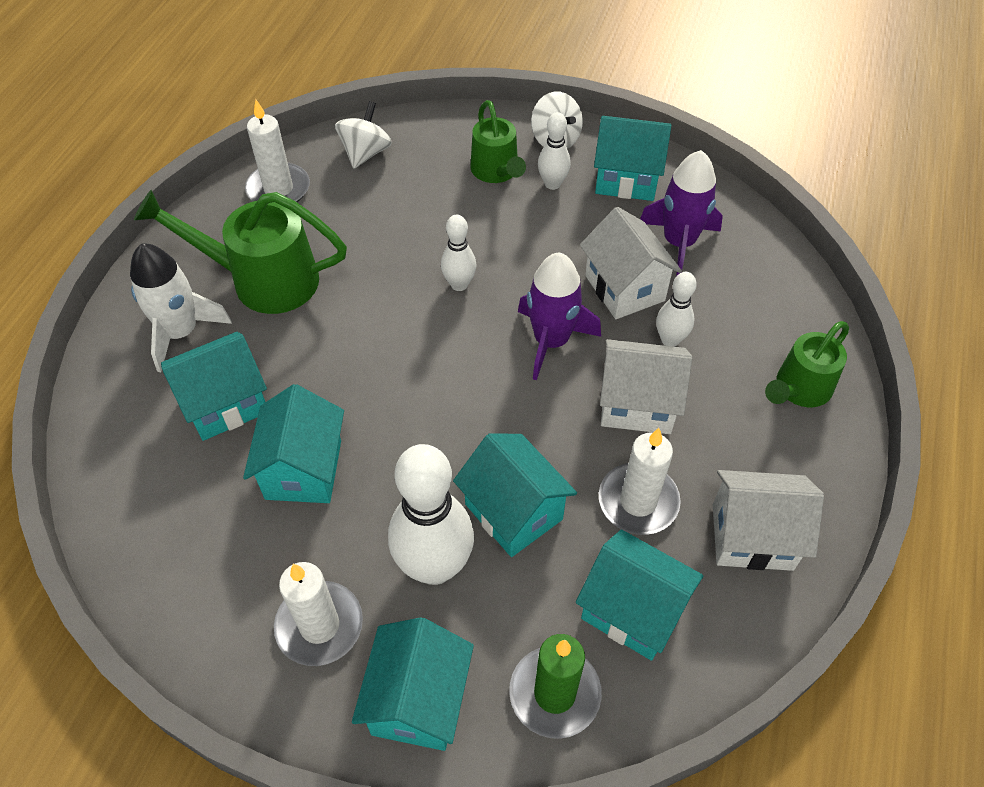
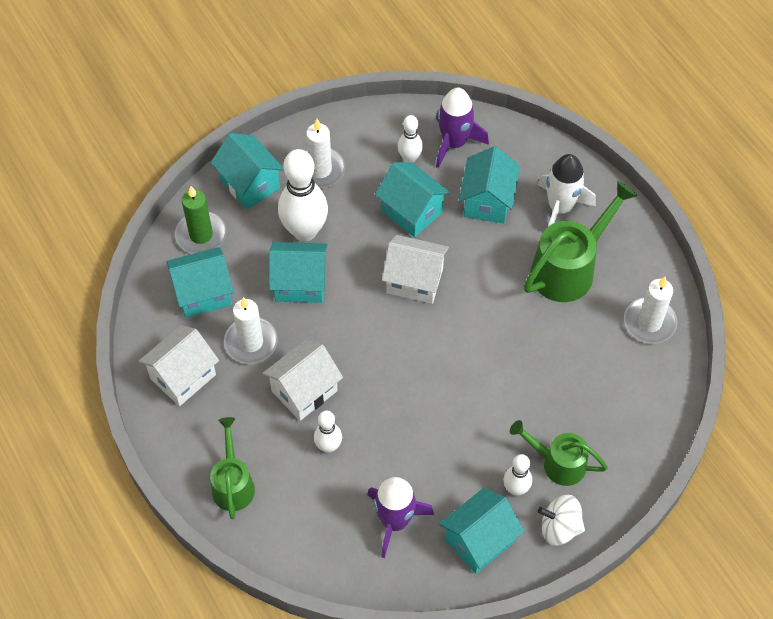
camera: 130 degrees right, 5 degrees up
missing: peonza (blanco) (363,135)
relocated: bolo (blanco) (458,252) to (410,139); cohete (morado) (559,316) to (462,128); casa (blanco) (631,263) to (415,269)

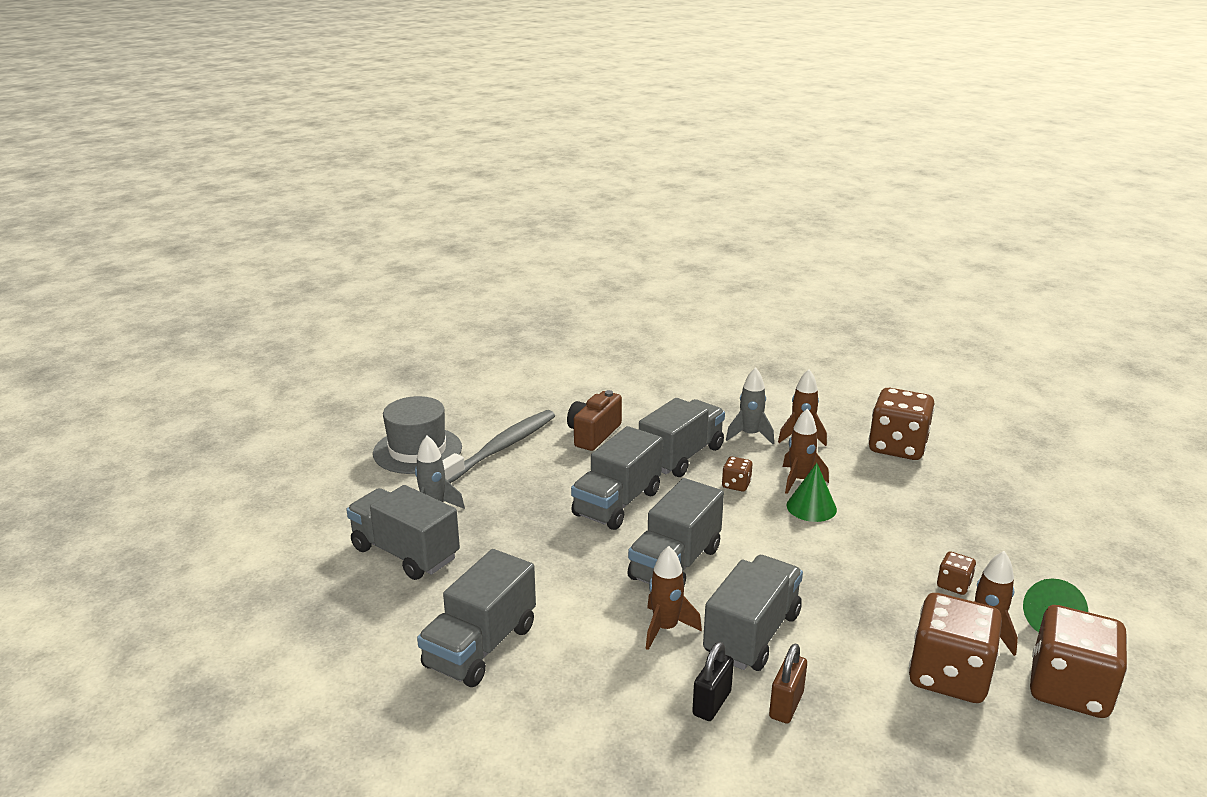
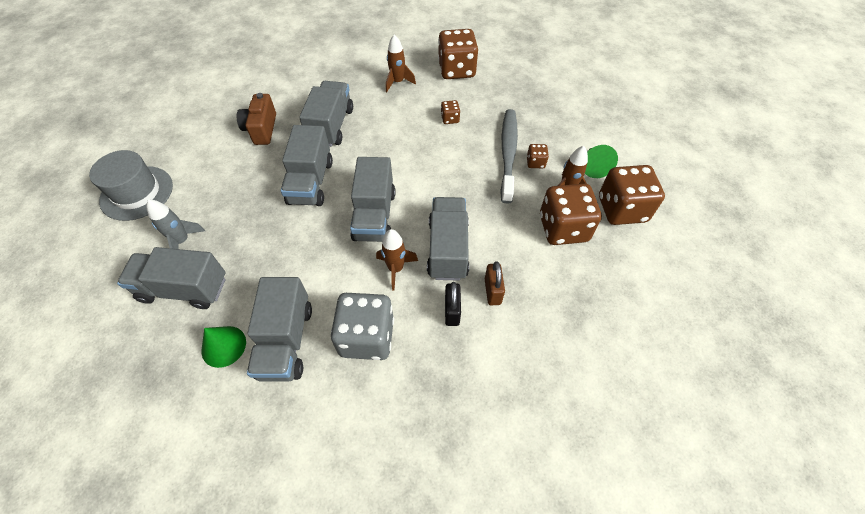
camera: 30 degrees left, 30 degrees up
missing: cohete (gris) (750,405); cohete (marrón) (806,451)
appeared: dado (gris) (362,326)
relocated: cepillo de dientes (gris) (498,446) to (509,156); dado (marrón) (737,474) to (450,112); cono (verde) (811,492) to (224,347)

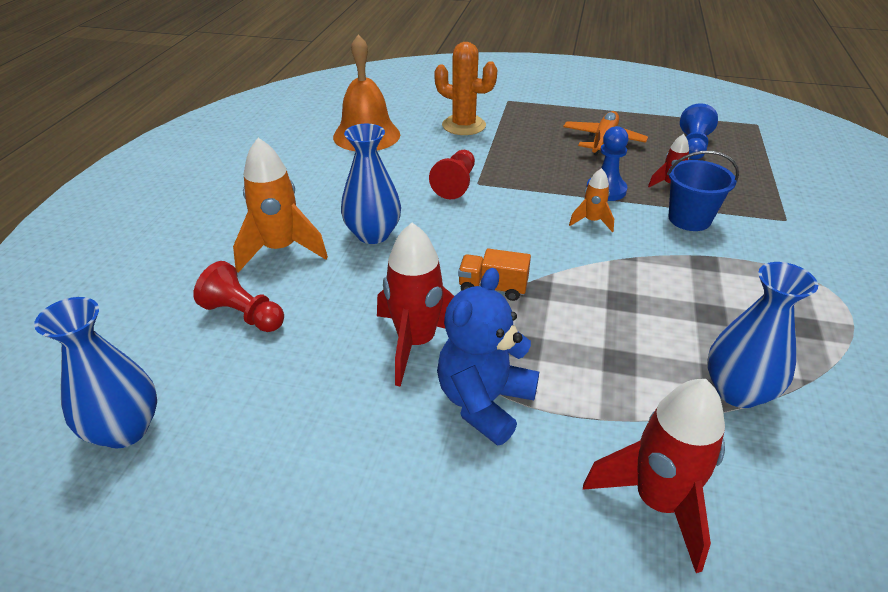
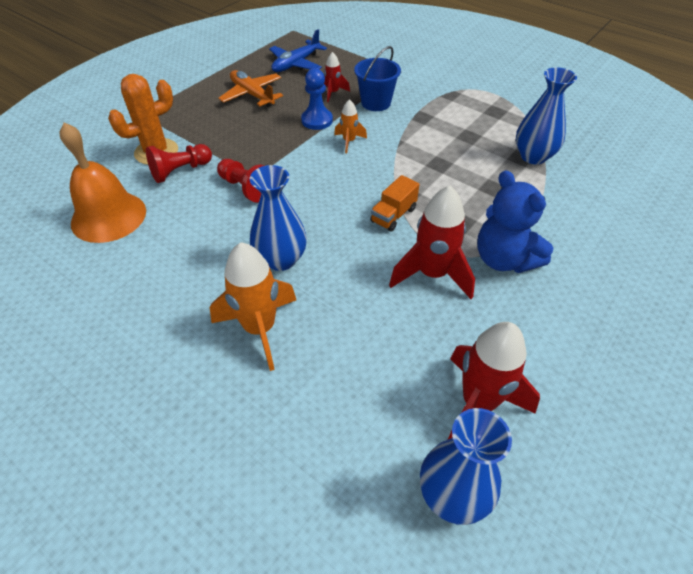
camera: 65 degrees left, 10 degrees up
relocated: peón (rojo) (238,296) to (179,163); cohete (rojo) (654,476) to (494,380)
exchanged: peón (azul) (699,131) to avión (azul) (298,50)

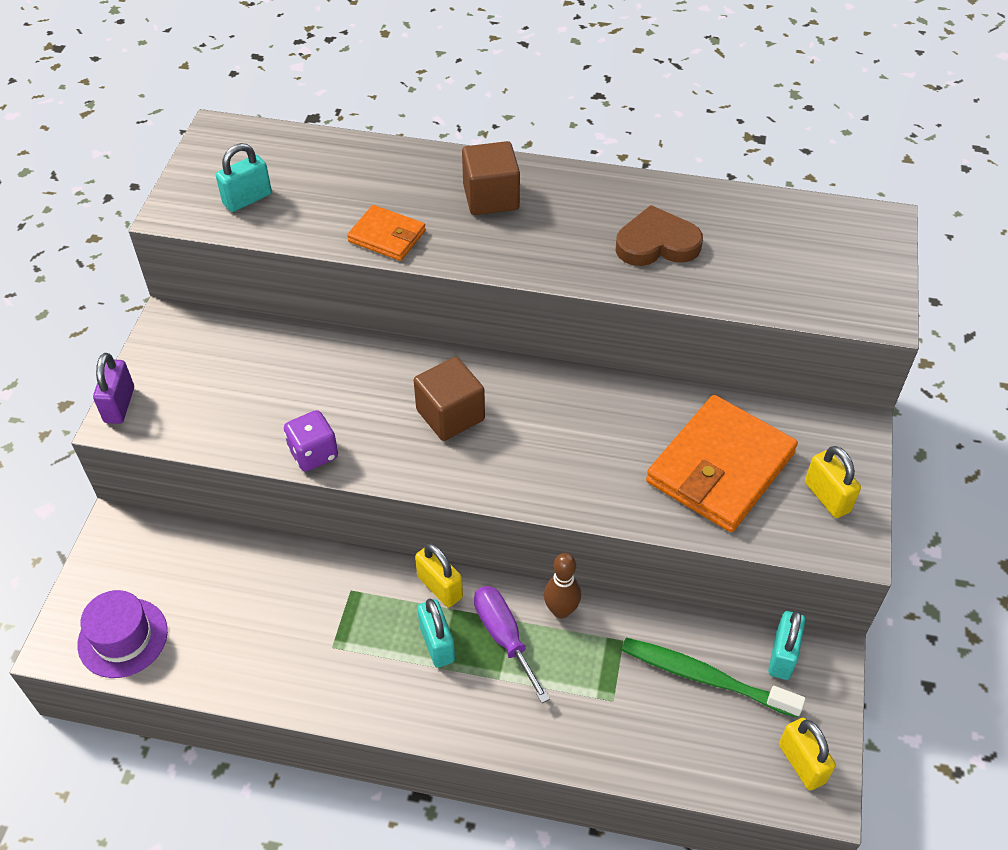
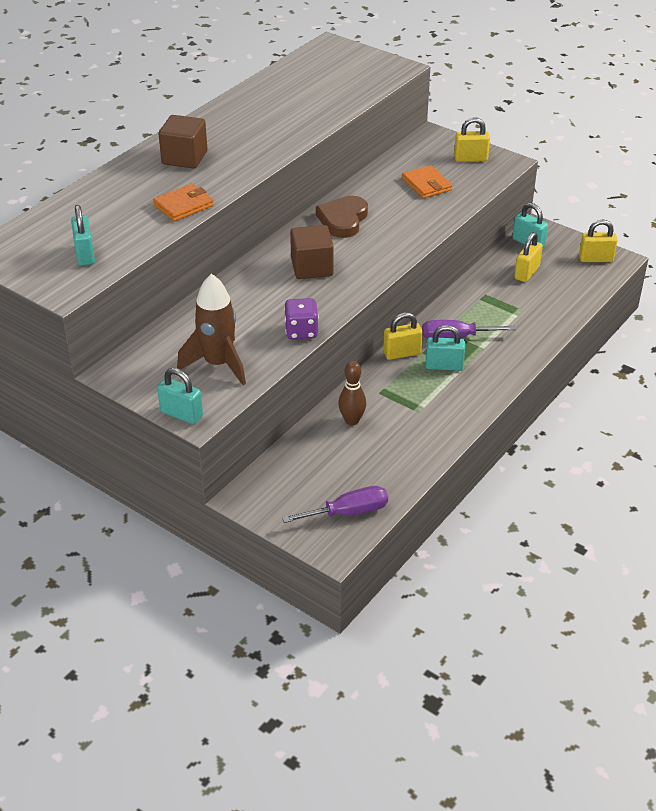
camera: 65 degrees left, 10 degrees down
appeared: cohete (marrón) (211,330)
relocated: bolo (marrón) (562,586) to (352,393); corazón (marrón) (659,235) to (342,217)
exchanged: sombrero (morado) (122,634) to destornillador (morado) (335,504); cepillo de dientes (verde) (713,678) to candado (amarillo) (528,257)
colour: candado (morado) (113,388) to candado (turquesa) (180,396)
size: cartera (naranja) (722,463) = (427,181) x0.53

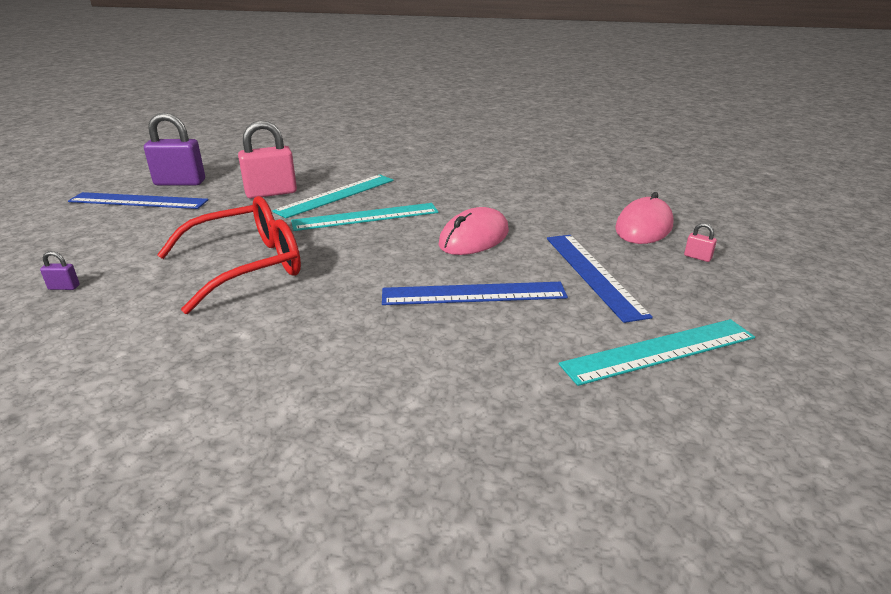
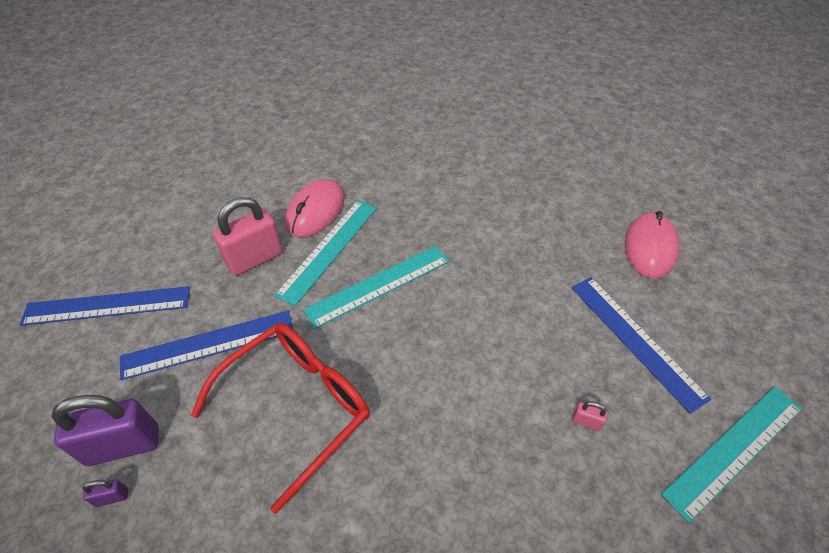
camera: 15 degrees left, 20 degrees up
relocated: candado (morado) (174,149) to (105,430); regla (azul) (475,293) to (206,345); ratón (rosa) (473,231) to (315,208); candado (rosa) (700,242) to (590,416)

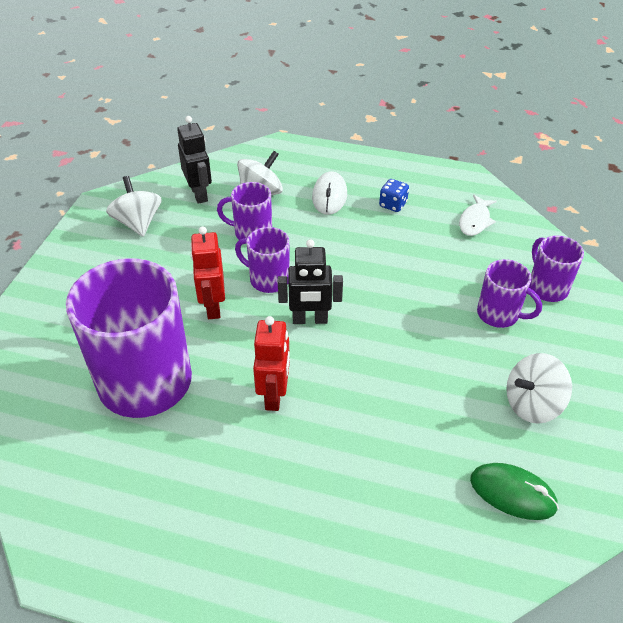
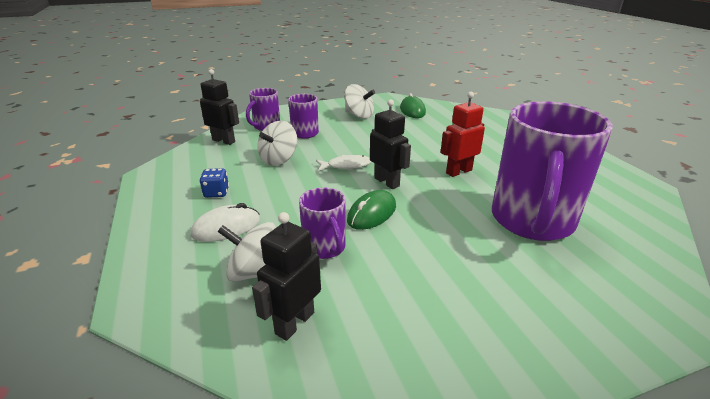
camera: 125 degrees left, 15 degrees down
missing: robot (rojo) (207,272)
appeared: robot (negro) (219,107)
relocated: peonza (blanco) (134,206) to (277,143); pez (blanco) (478,215) to (343,163)
exchanged: taza (morado) (262,260) to ratón (verde) (371,210)

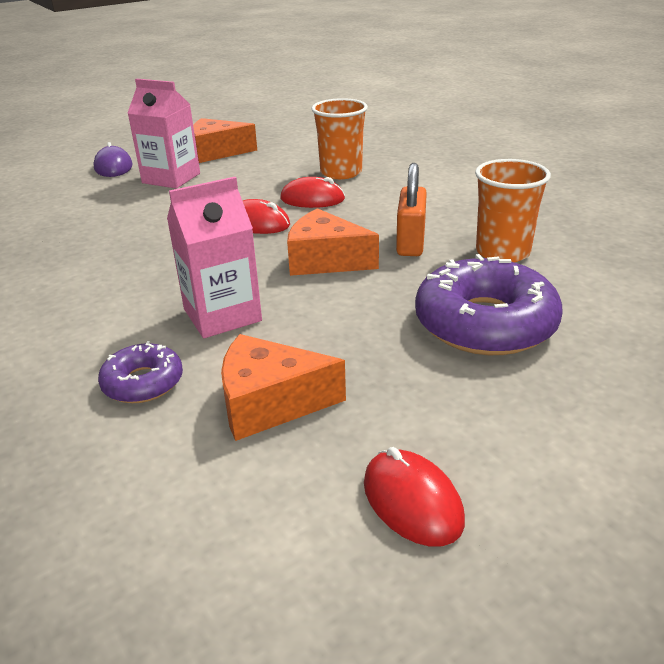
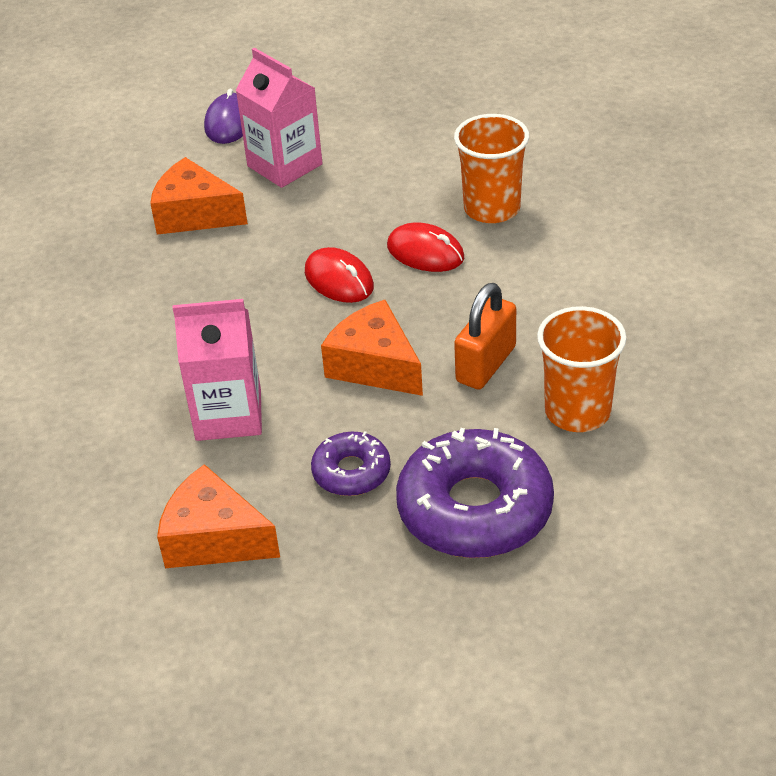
camera: 25 degrees right, 10 degrees up
missing: ratón (rojo) (414,496)
relocated: rosquilla (morado) (140,372) to (351,463); queso (naranja) (225,140) to (199,196)

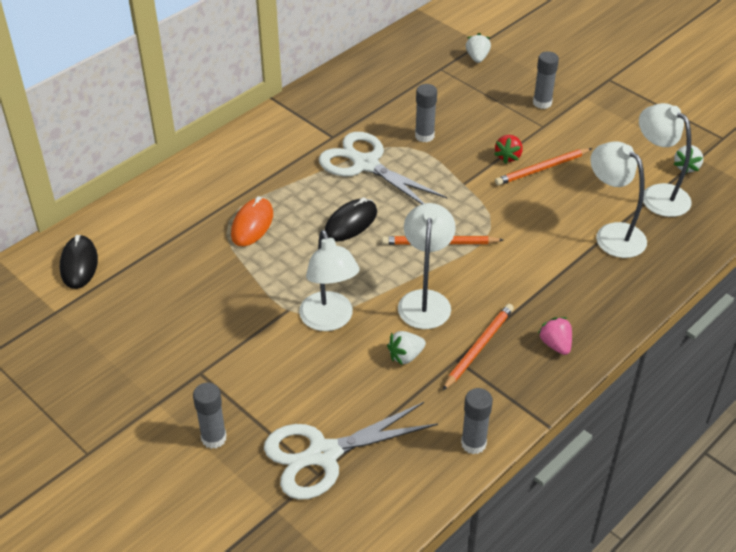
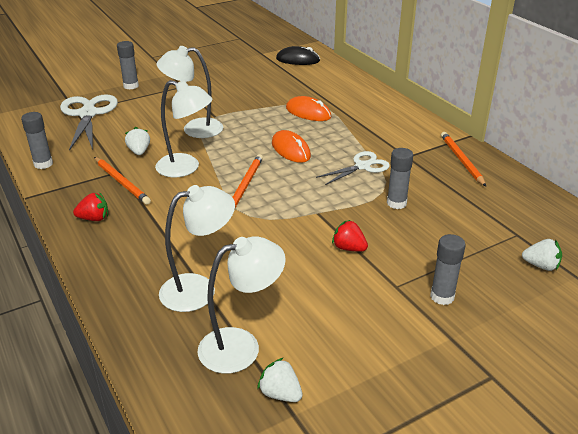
camera: 105 degrees right, 10 degrees down
relocated: lápiz (naranja) (543,166) to (463,159)
colour: ratón (negro) (351,219) to ratón (naranja) (291,146); fresa (rosa) (555,336) to fresa (rojo) (90,206)
size: tijeras (blanco) (383,168) = (353,168) x0.61

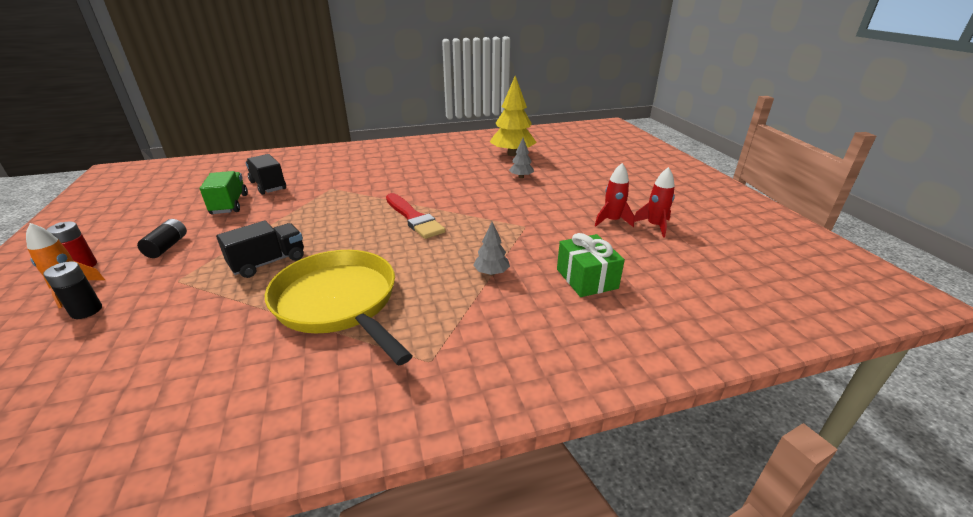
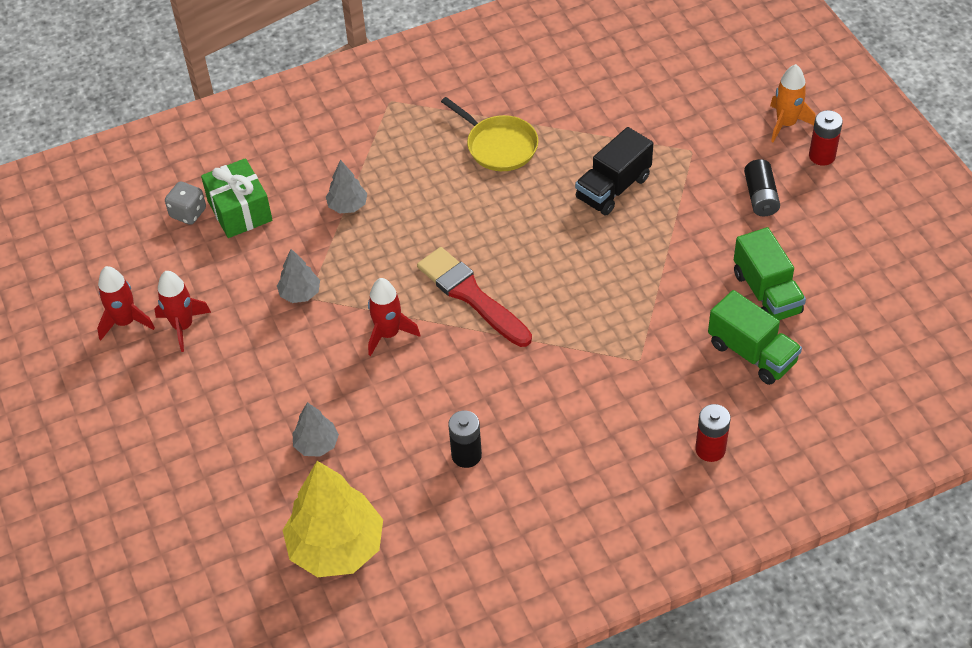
camera: 175 degrees right, 20 degrees up
appeared: dado (gris) (185,203); árbol (gris) (298,276); cohete (rojo) (394,317); pila (rojo) (713,433)
relocated: pila (negro) (72,290) to (465,439)
colour: camión (negro) (265,174) to camión (verde) (755,337)
size: sartén (amarillo) (339,308) = (489,134) x0.56

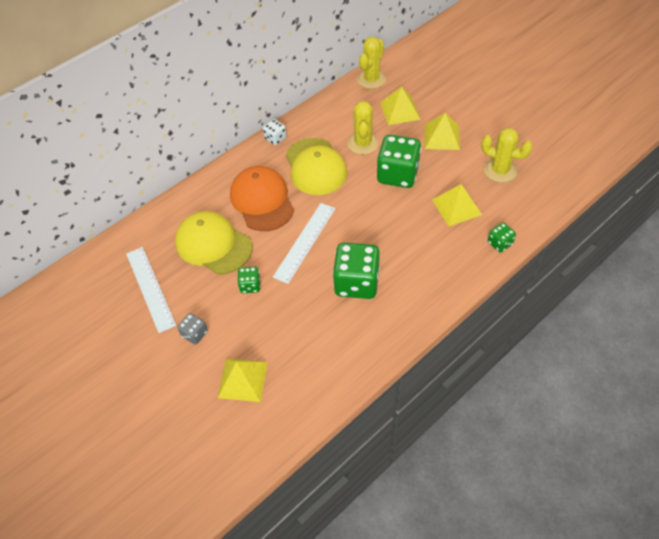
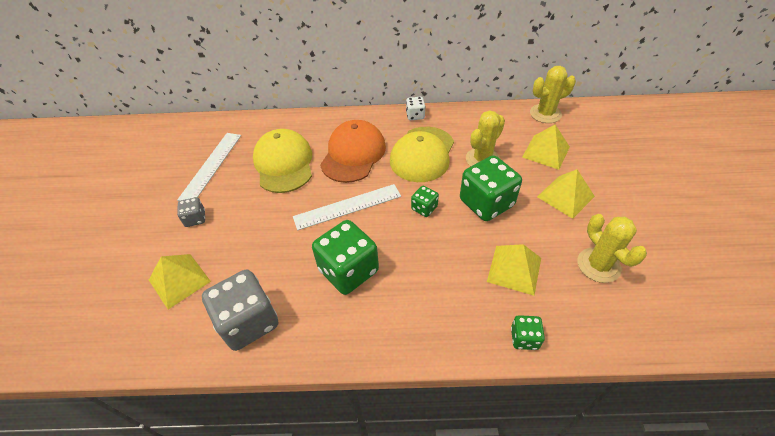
camera: 40 degrees right, 5 degrees down
appeared: dado (gris) (240,310)
relocated: dado (verde) (248,280) to (425,201)

